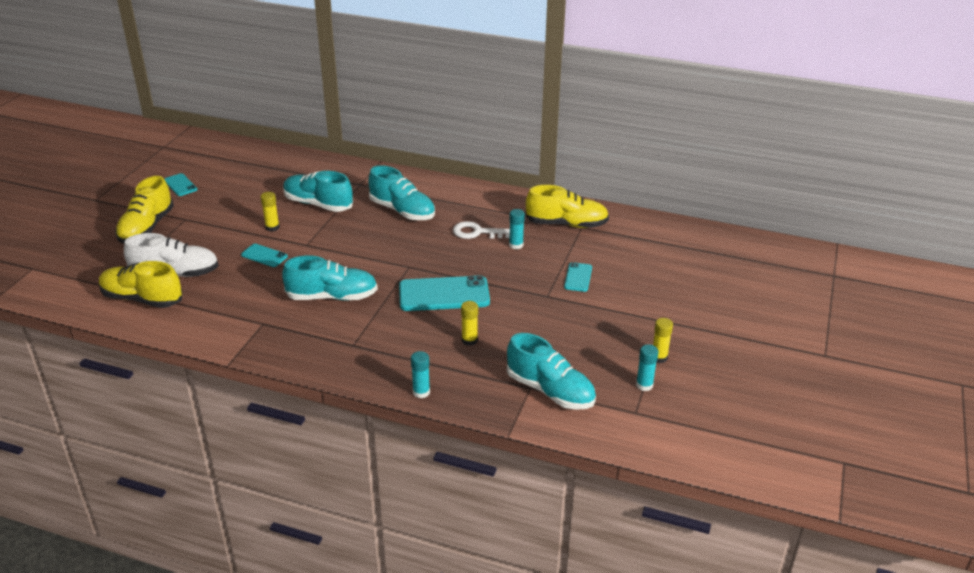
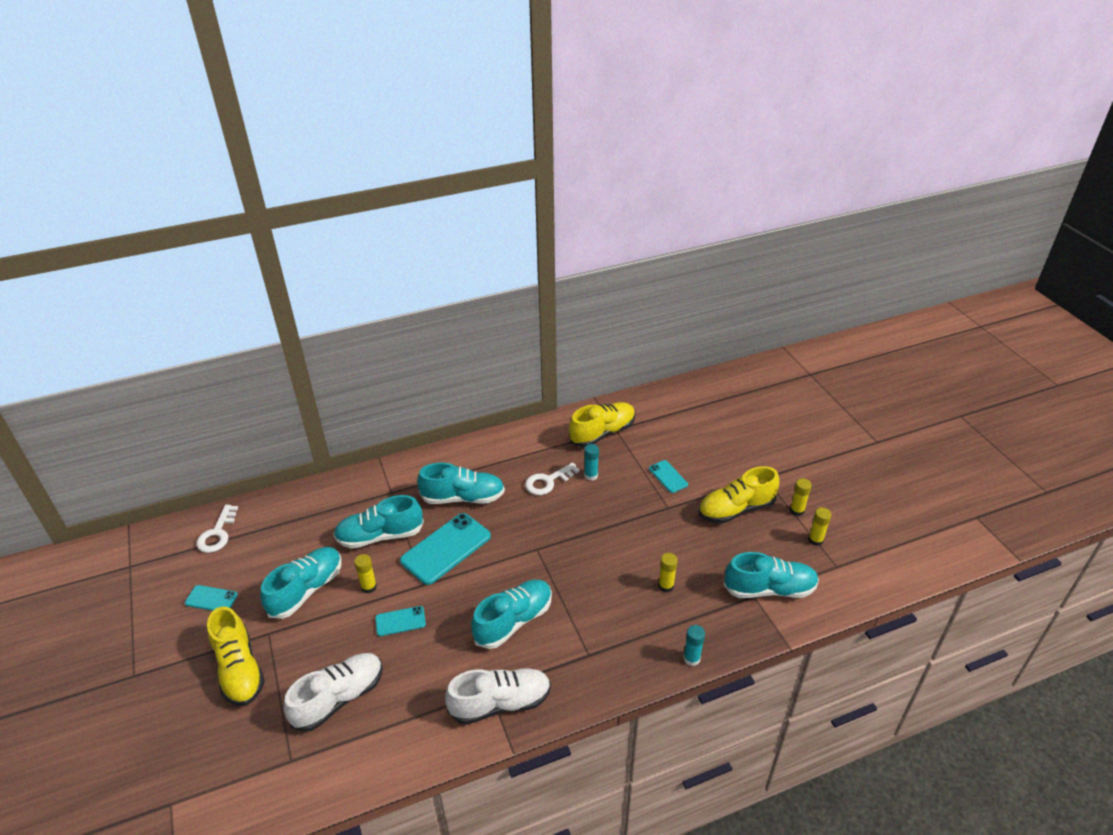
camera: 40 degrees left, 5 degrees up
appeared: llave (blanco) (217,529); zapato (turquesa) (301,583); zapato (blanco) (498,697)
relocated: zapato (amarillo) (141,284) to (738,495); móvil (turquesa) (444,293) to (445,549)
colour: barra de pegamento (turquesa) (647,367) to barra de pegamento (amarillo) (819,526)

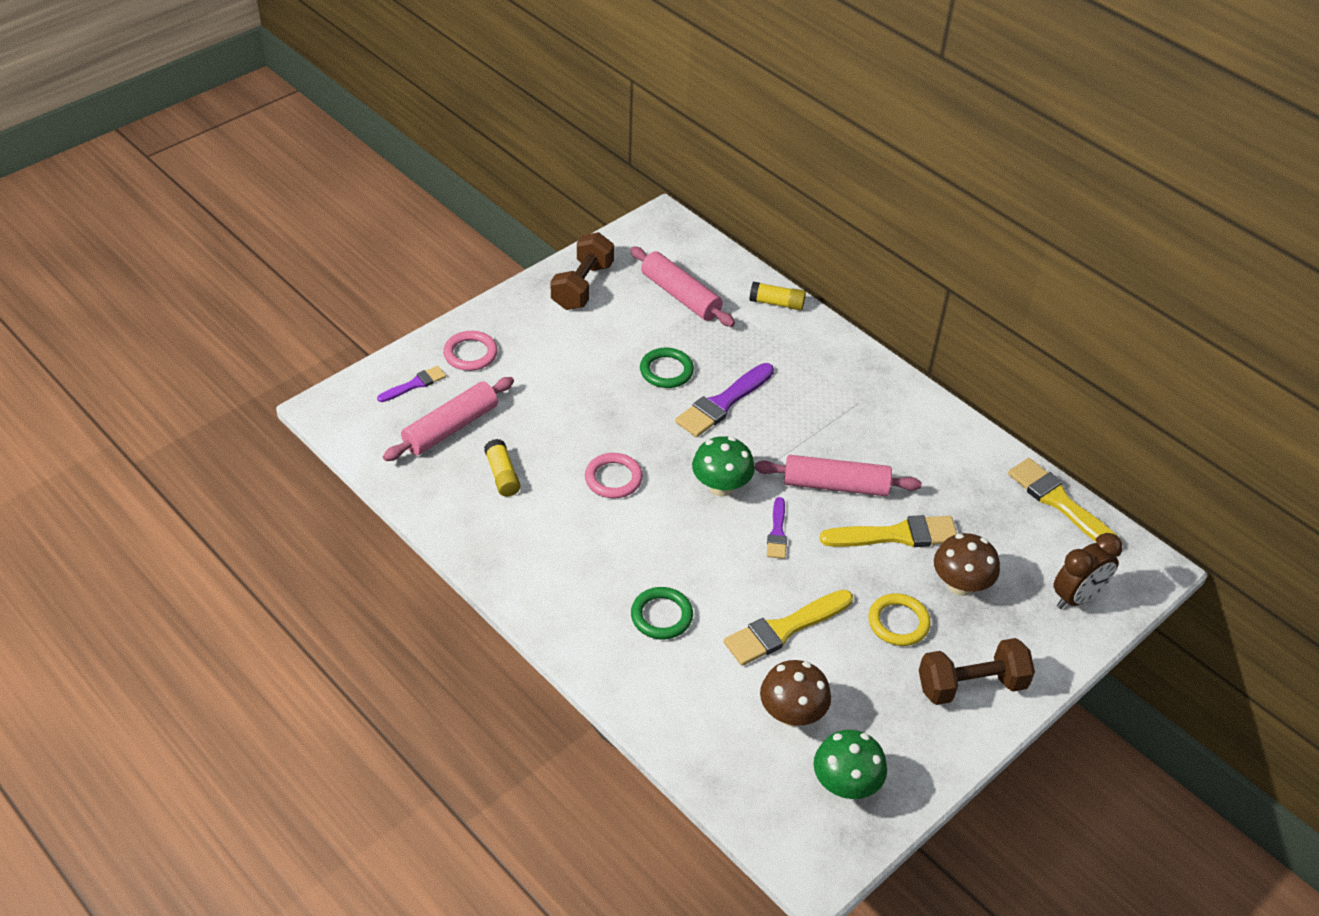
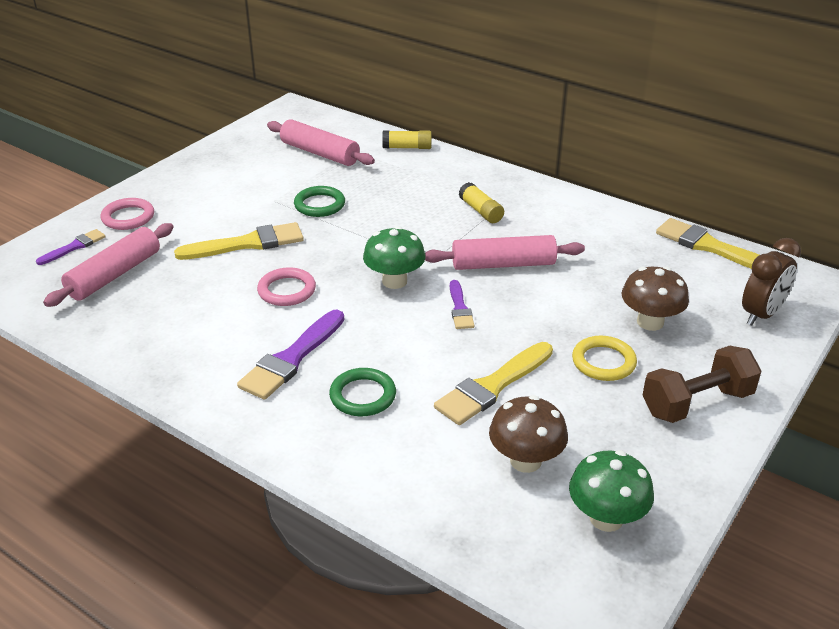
camera: 10 degrees left, 10 degrees down
missing: mancuerna (marrón) (582,271)
relocated: barra de pegamento (amarillo) (502,468) to (481,202); pincel (morado) (724,400) to (291,355); pincel (amarillo) (888,531) to (239,241)

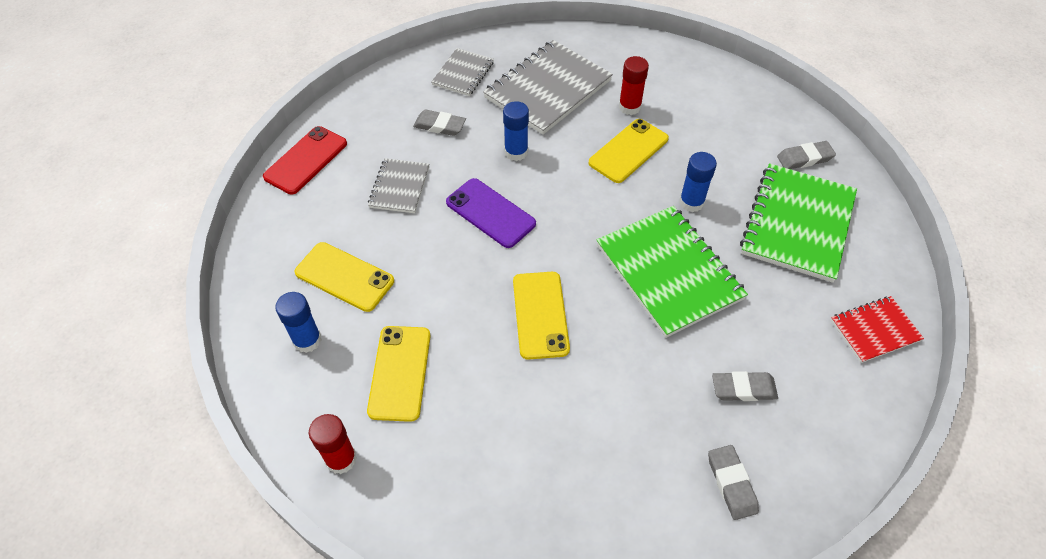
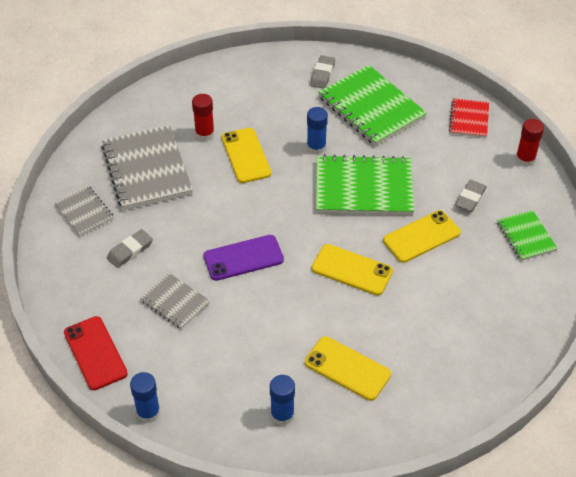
camera: 60 degrees left, 5 degrees down
relocated: móvil (amarillo) (344,277) to (422,236); barra de pegamento (rojo) (333,444) to (530,143); barra de pegamento (azul) (516,131) to (145,397)
exchanged: goma de borrar (gris) (733,482) to cuaderno (verde) (527,235)

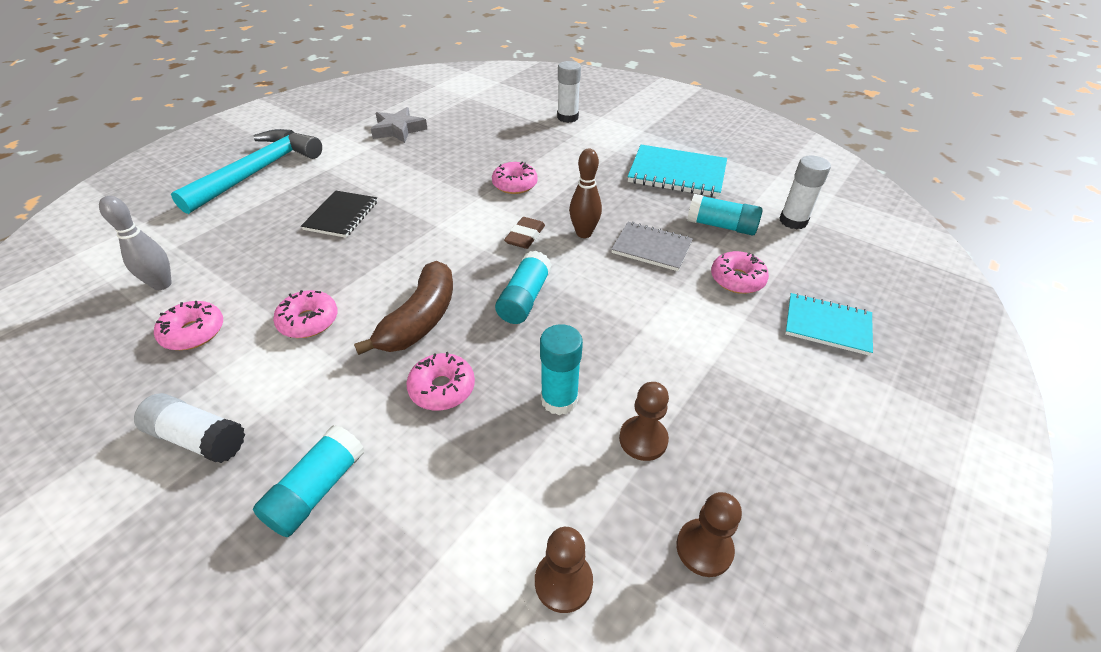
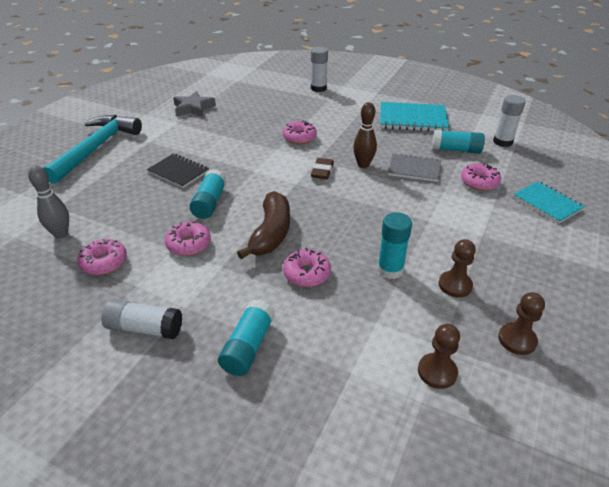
camera: 10 degrees left, 5 degrees down
relocated: barra de pegamento (turquesa) (523,287) to (208,194)
spun: cuaderno (negro) (339,214) = (178,170) 60 degrees counterclockwise; cuaderno (turquesa) (829,324) = (549,202) 45 degrees clockwise

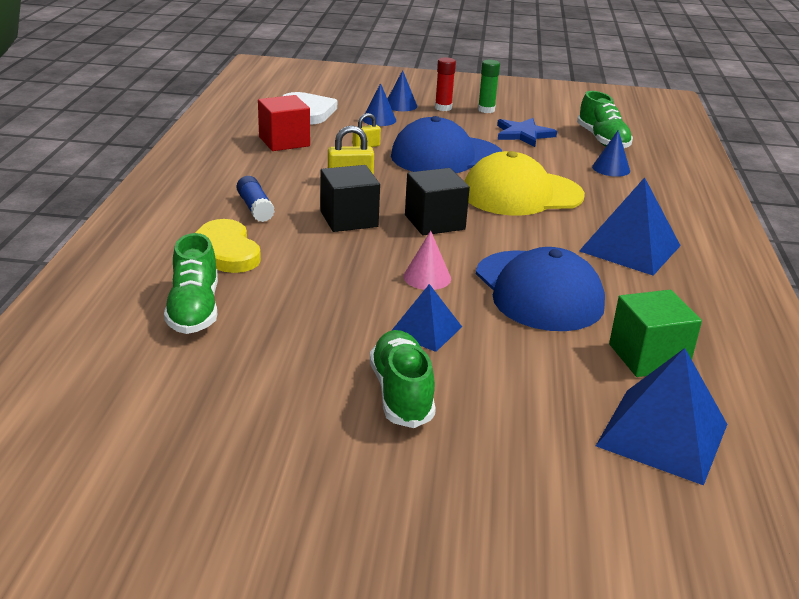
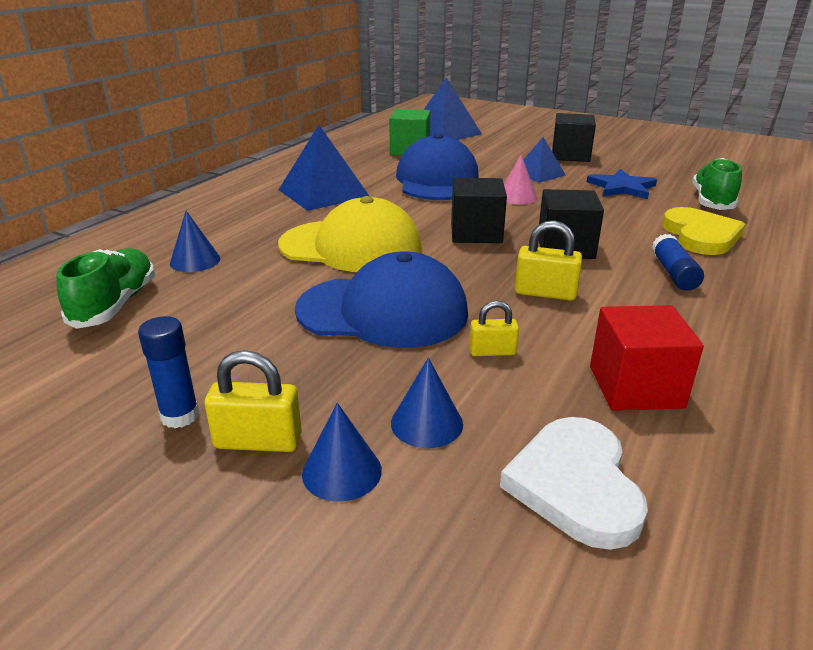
camera: 155 degrees left, 0 degrees up
relocated: estrella (azul) (527,132) to (622,184)
exchanged: zapato (verde) (403,379) to cubo (negro) (574,137); barra de pegamento (rojo) (445,84) to candado (amarillo) (253,401)
colour: barra de pegamento (verde) (489,86) to barra de pegamento (azul) (168,372)

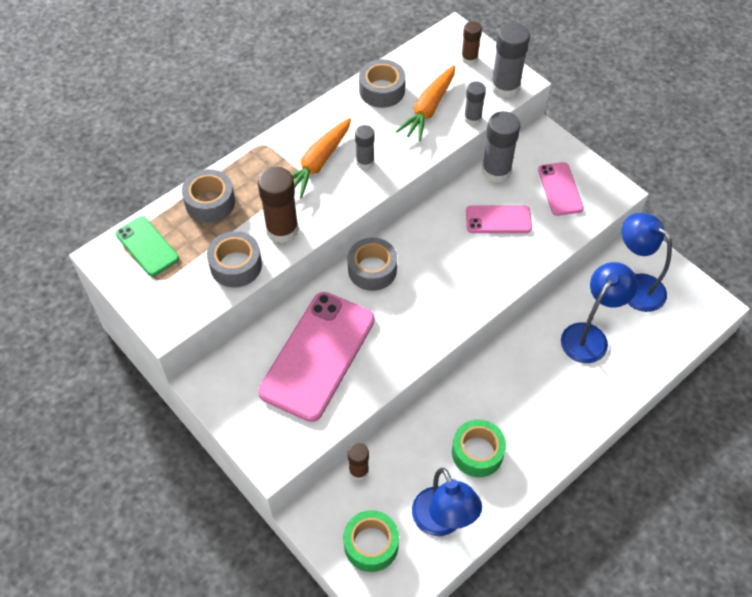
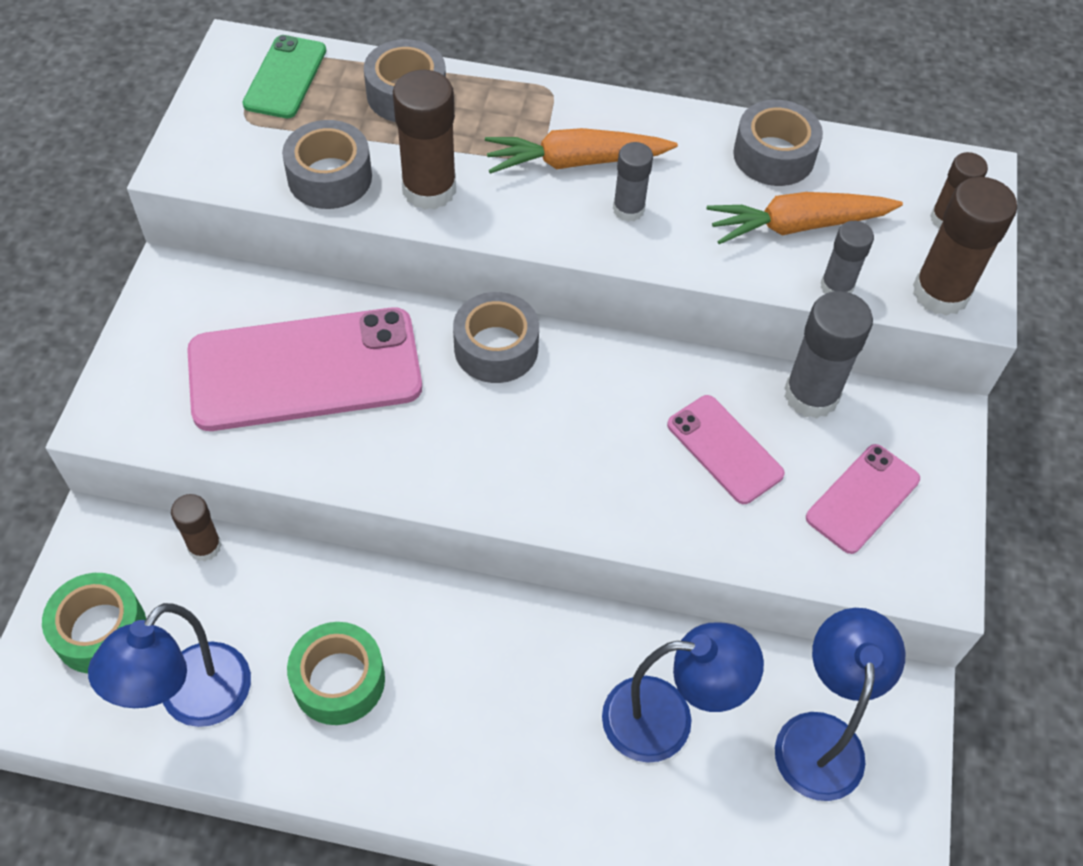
camera: 50 degrees right, 0 degrees up
colour: barra de pegamento (gris) (510,60) to barra de pegamento (marrón) (965,246)

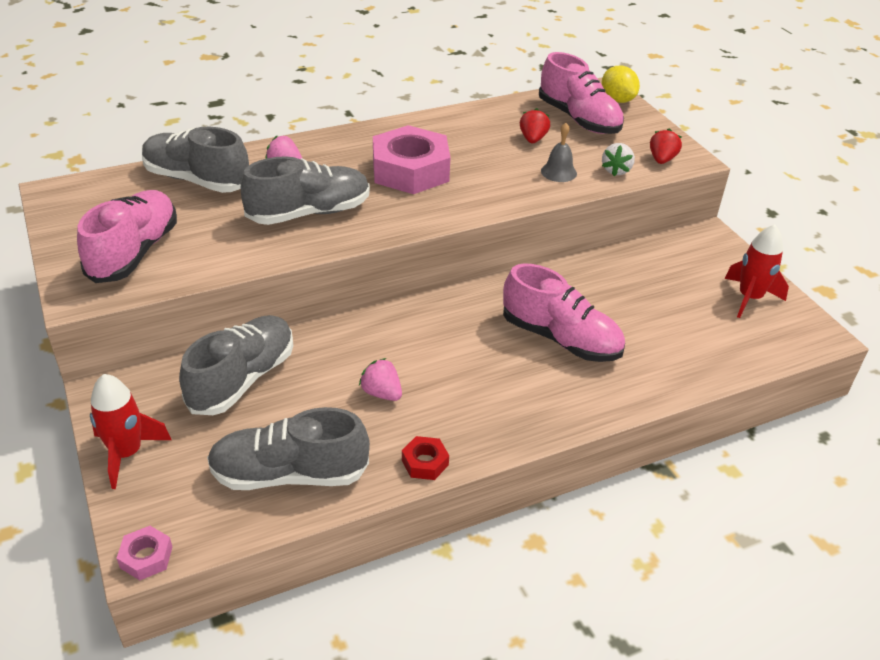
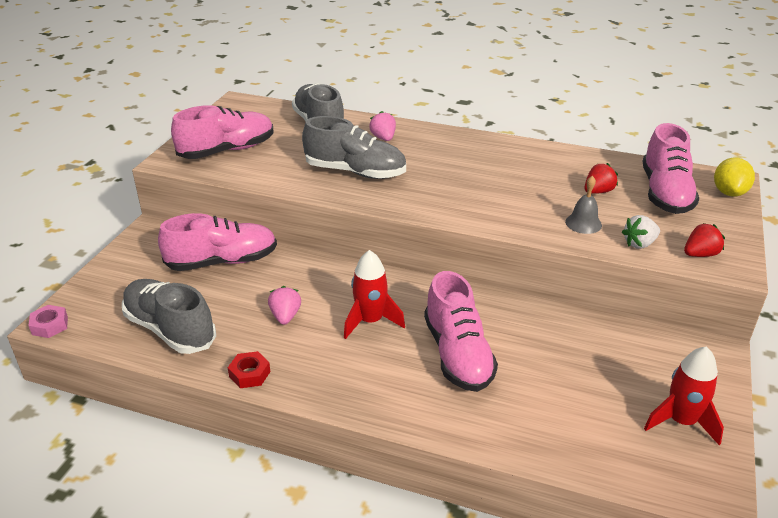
camera: 45 degrees right, 5 degrees down
missing: tuerca (rosa) (412,159)
relocated: cohete (rojo) (130,431) to (374,294)
colour: zapato (gris) (236,365) to zapato (rosa) (217,242)

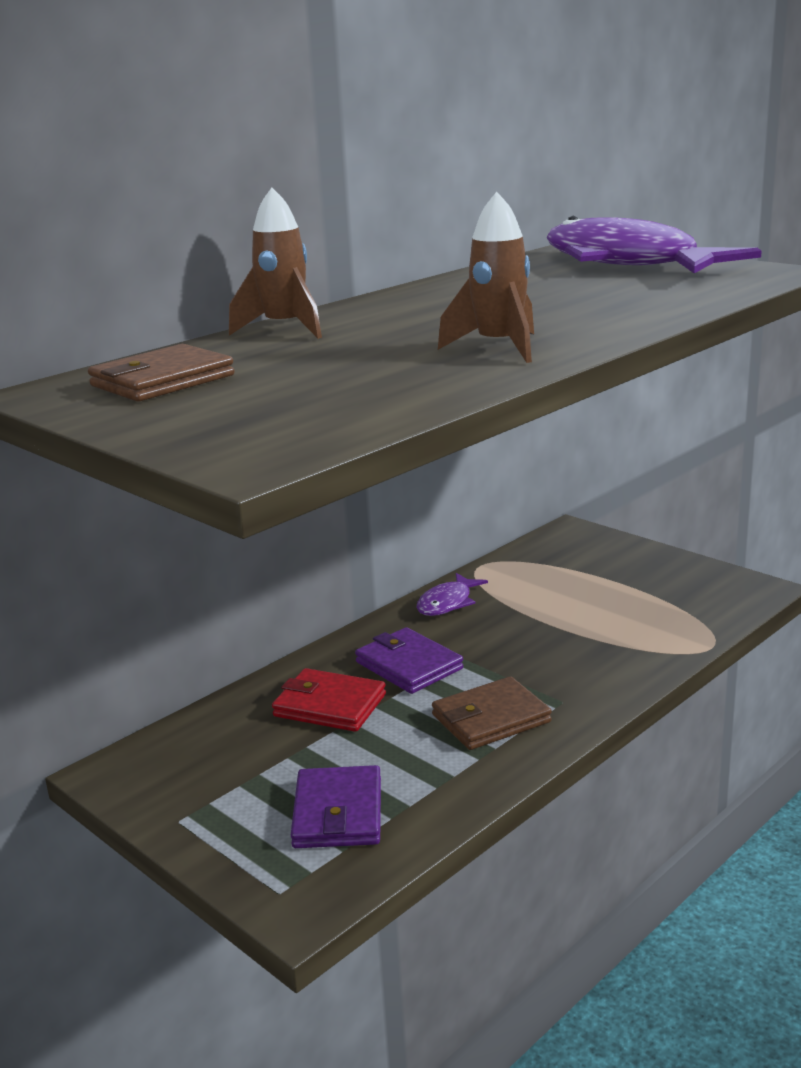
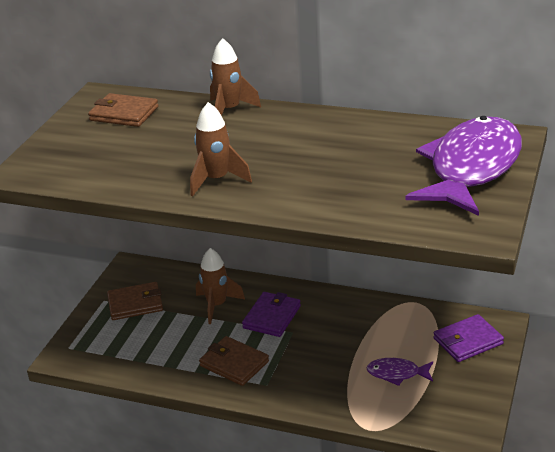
camera: 65 degrees right, 10 degrees up
appeared: cartera (marrón) (135,301)
relocated: cartera (morado) (336,806) to (468,338); pez (morado) (452,594) to (400,372)
exchanged: cartera (rojo) (329,700) to cohete (marrón) (220,286)

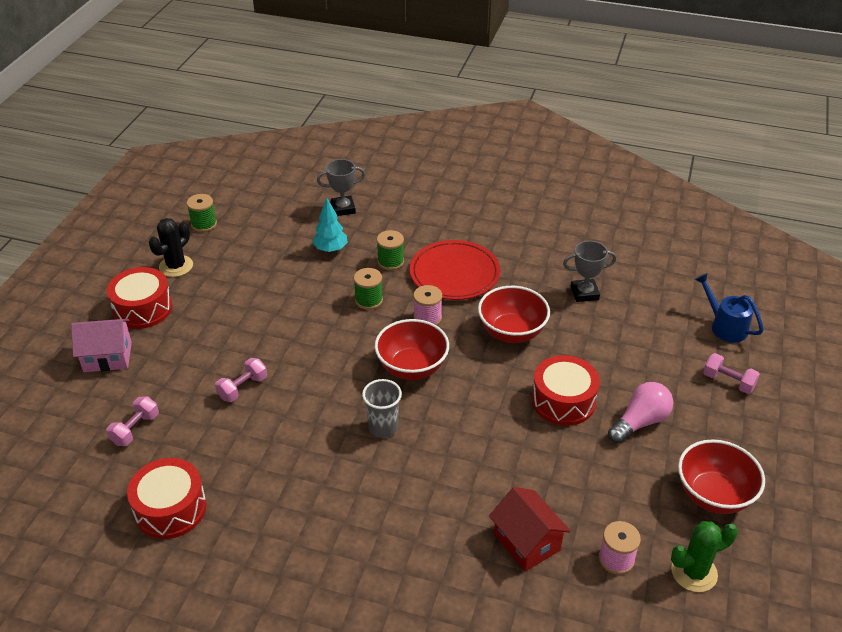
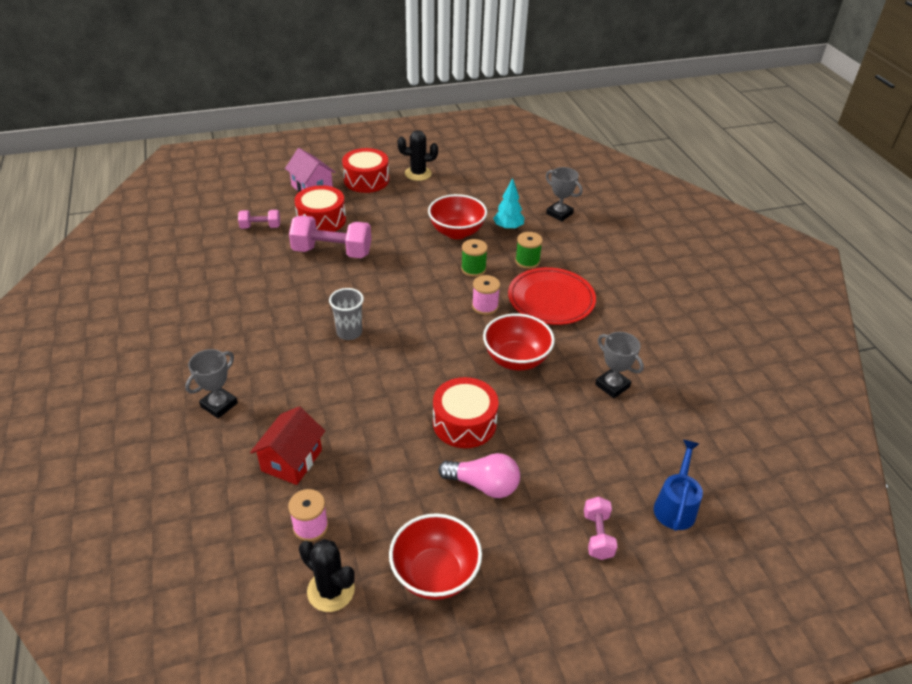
camera: 55 degrees right, 0 degrees up
missing: carrete (verde) (202,213)
appeared: trofeo (gris) (211,383)
relocated: tambor (rojo) (167,498) to (320,208); cuenco (rojo) (411,349) to (457,216)
colour: cactus (verde) (704,556) to cactus (negro) (327,575)
size: mancuerna (rosa) (241,380) = (330,237) x1.87

